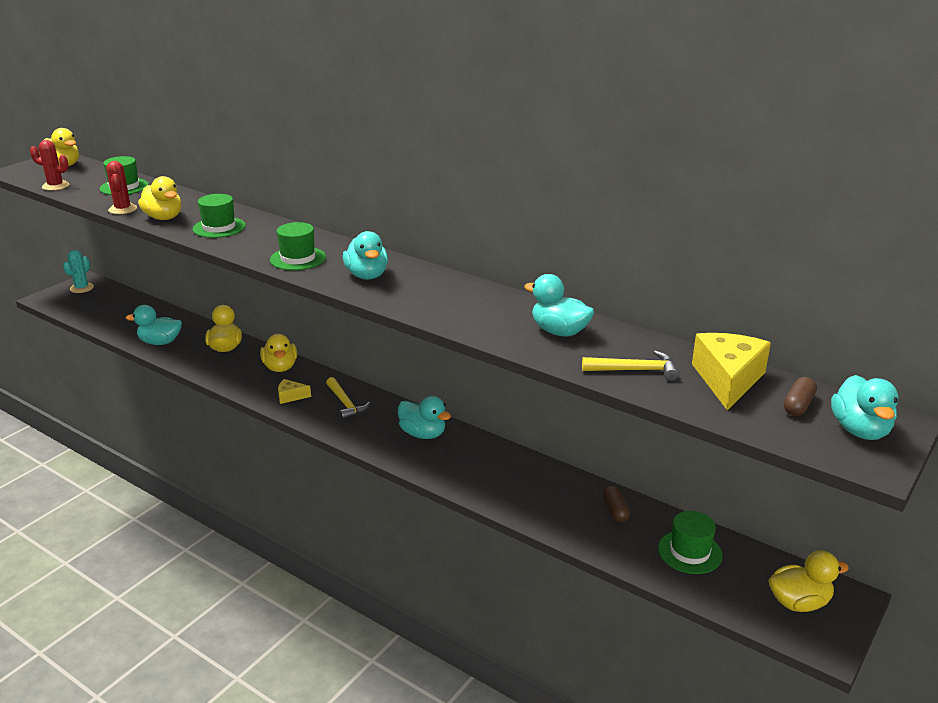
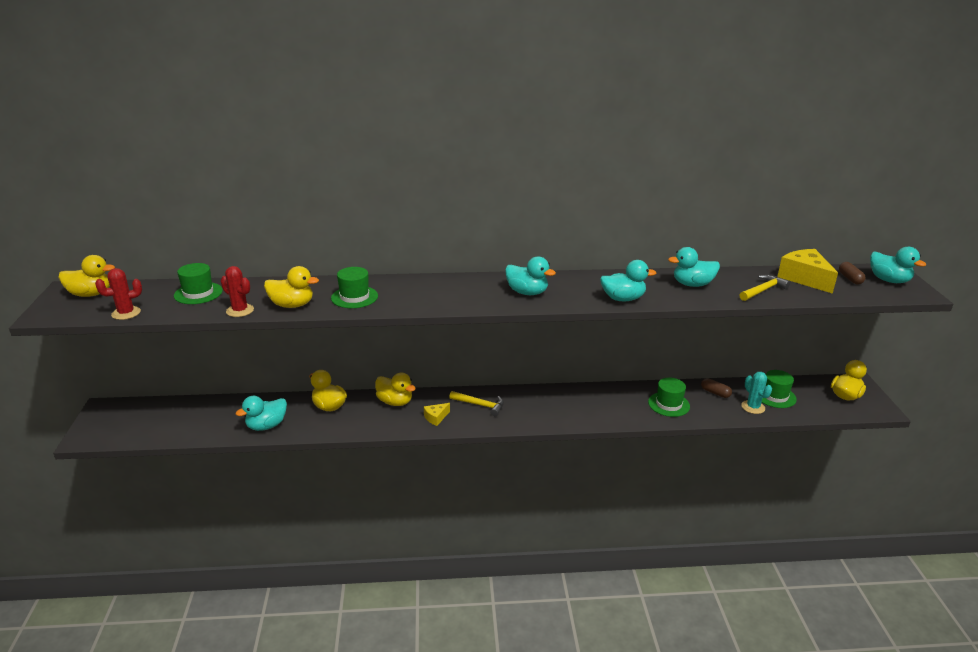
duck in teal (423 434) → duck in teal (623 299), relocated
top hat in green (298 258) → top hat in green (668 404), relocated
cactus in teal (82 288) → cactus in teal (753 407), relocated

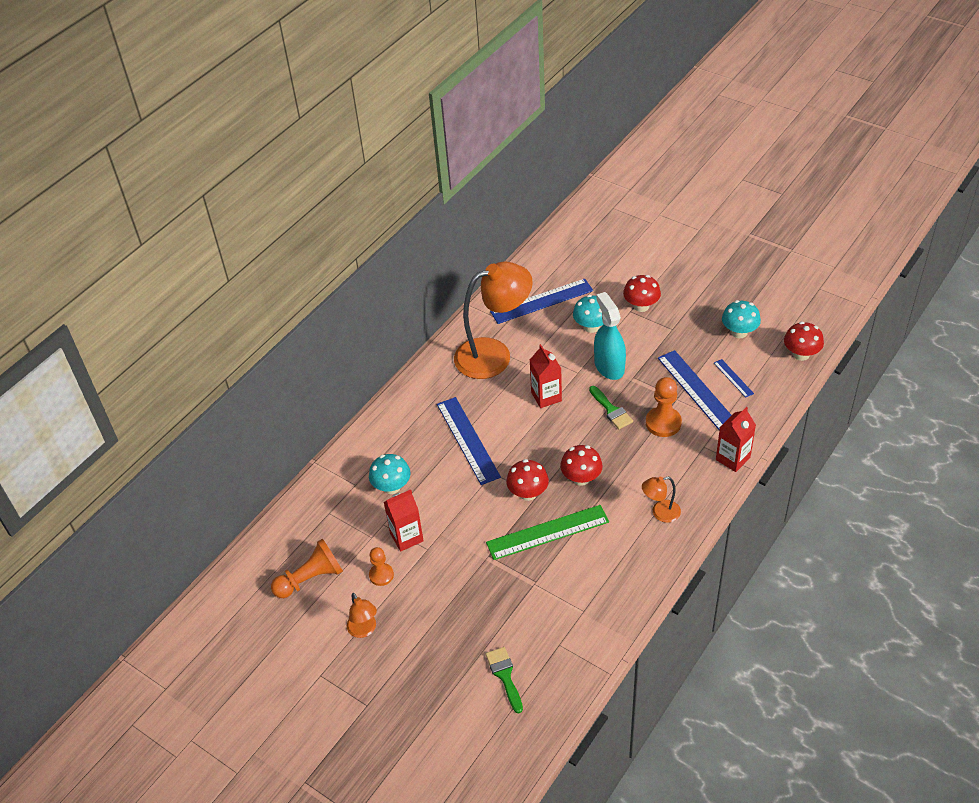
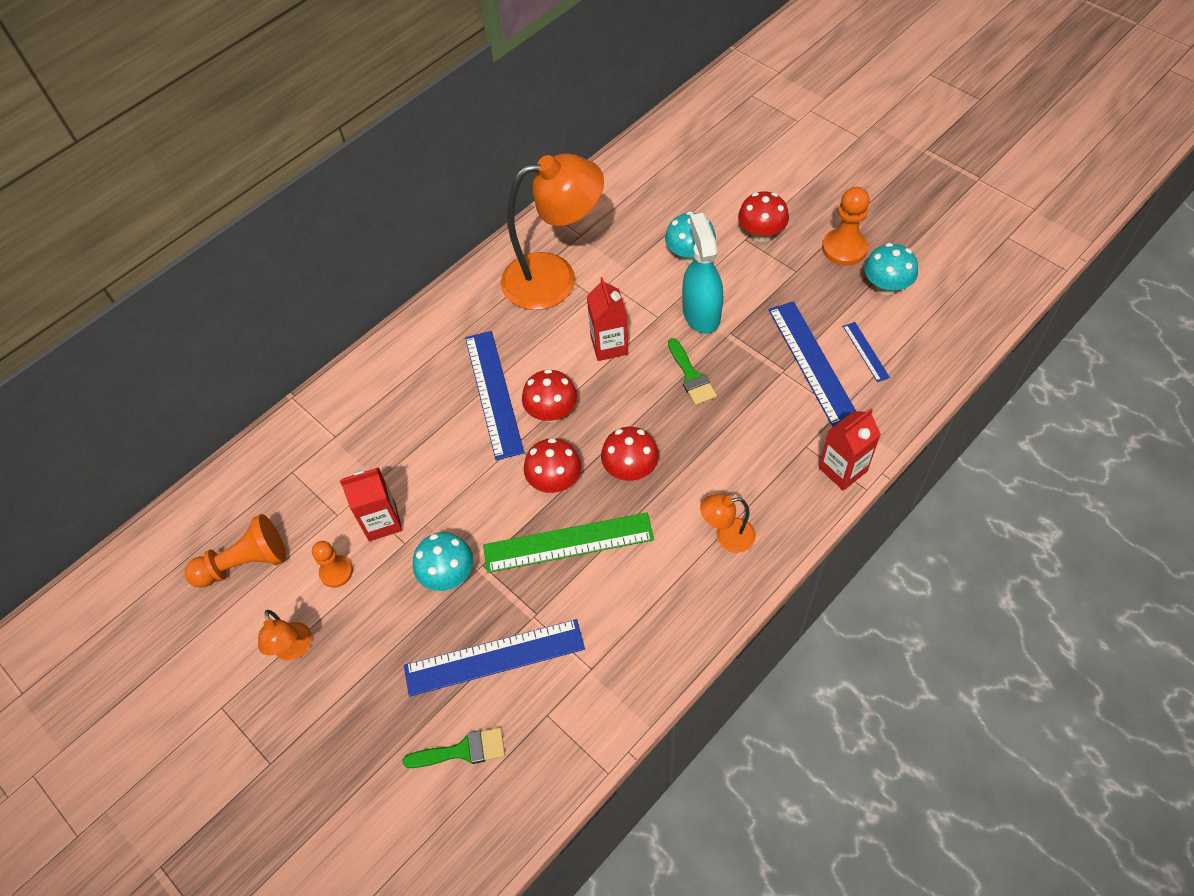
brush in green (504 676) → brush in green (462 750), 90 degrees clockwise
measuring stick in royal blue (541 301) → measuring stick in royal blue (494 657), relocated
mushroom in teal (392 487) → mushroom in teal (448 574), relocated
mushroom in crimson (801 354) → mushroom in crimson (552 412), relocated
chess pawn in bright orange (663 423) → chess pawn in bright orange (844 248), relocated

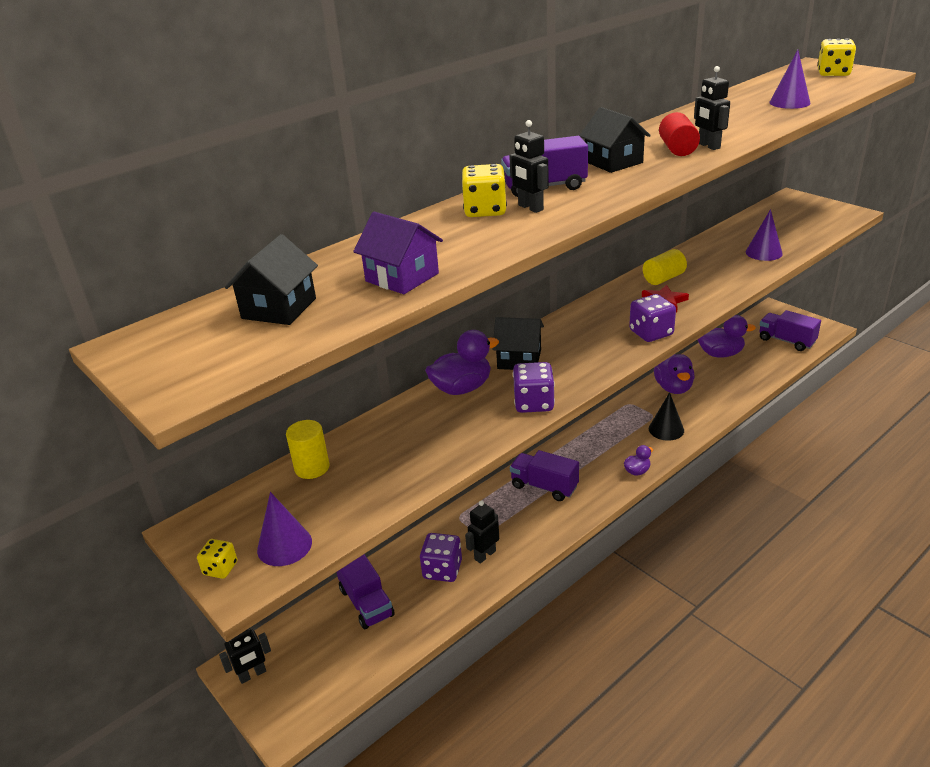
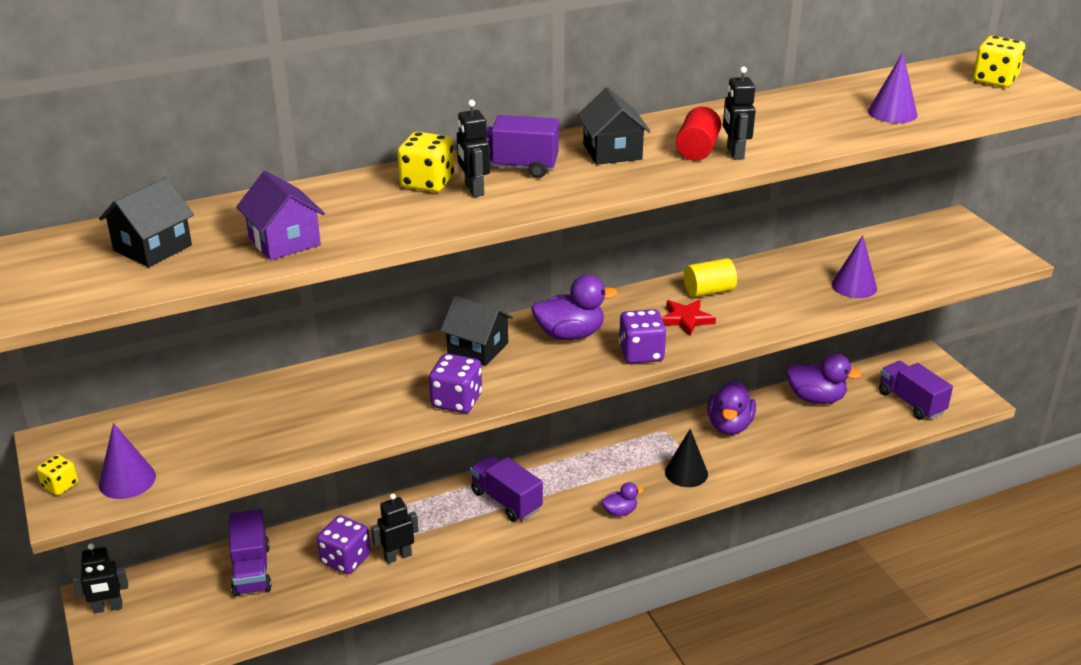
duck in royal purple (462 388) → duck in royal purple (570 334), relocated
solid cylinder in yellow (312 468) → -

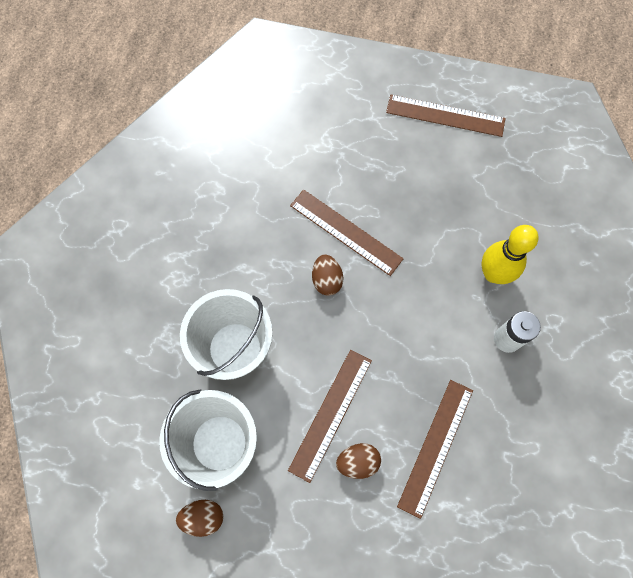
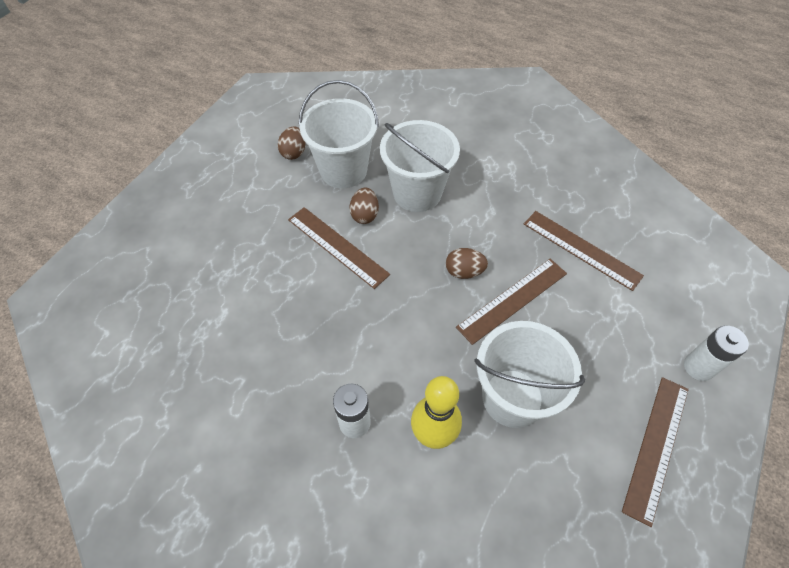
toy egg in brown (358 461) → toy egg in brown (365 215), relocated
- → sand bucket in pure white (512 398)
measuring stick in brown (435 447) → measuring stick in brown (581 249), relocated
- → AA battery in pure white (698 367)

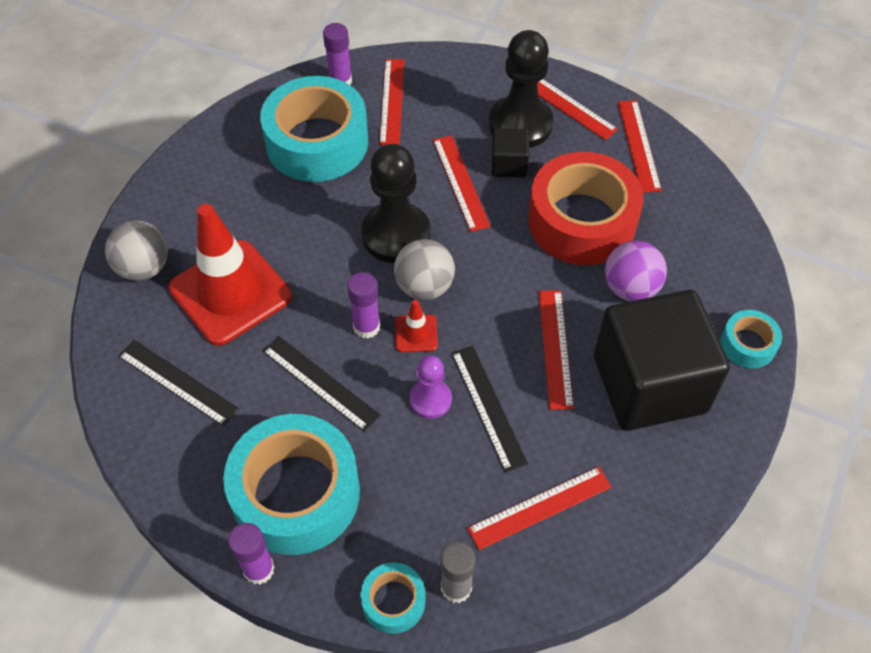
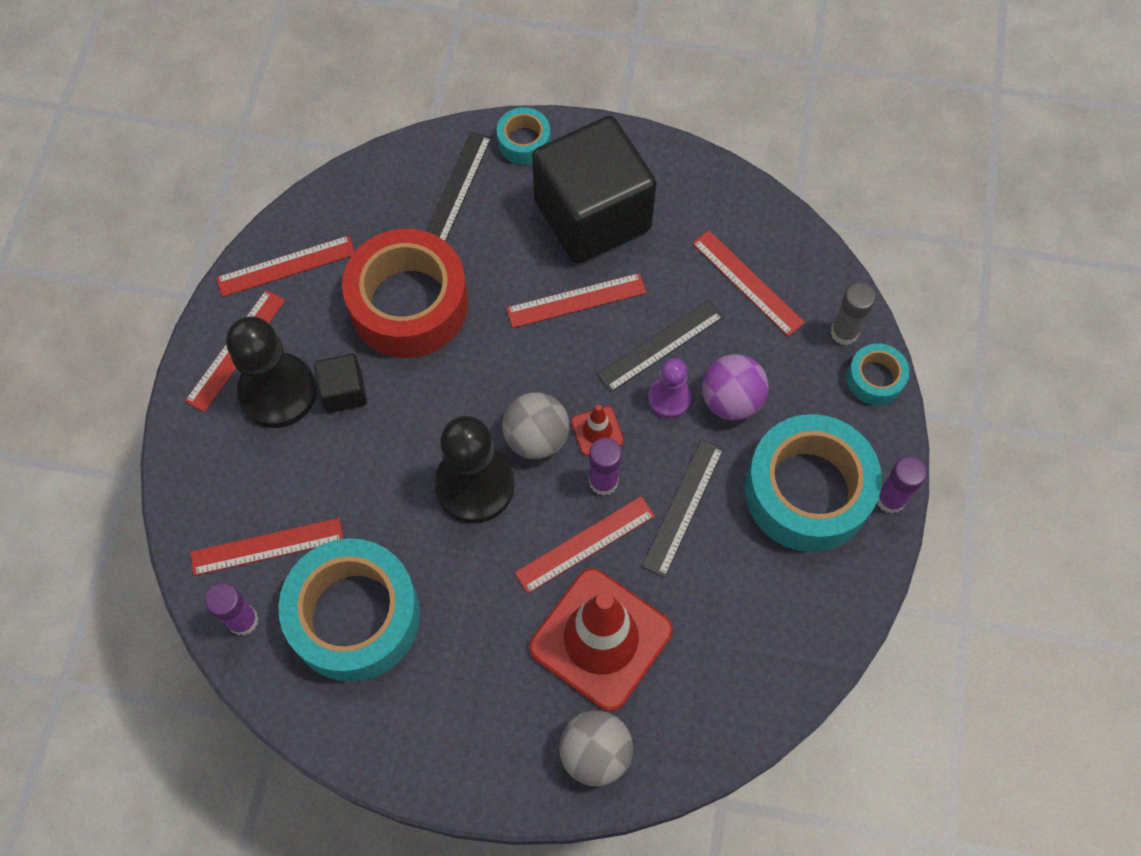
measuring stick in ebony (177 382) → measuring stick in ebony (457 188), relocated
measuring stick in crimson (460 182) → measuring stick in crimson (585 544), relocated
ball in royal purple (630 288) → ball in royal purple (731 400), relocated

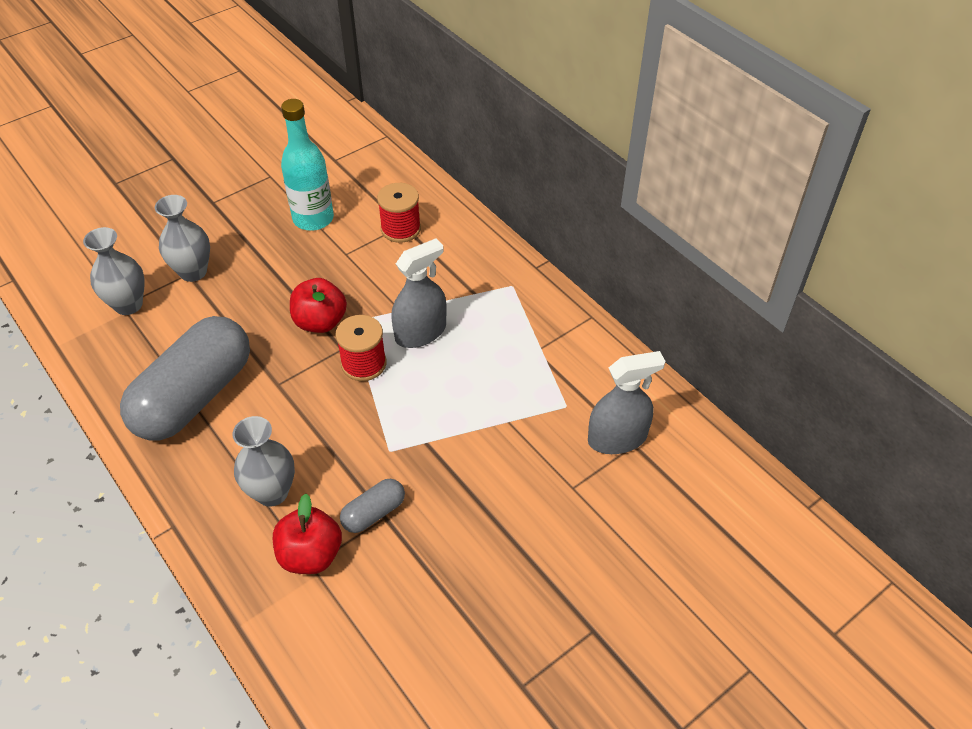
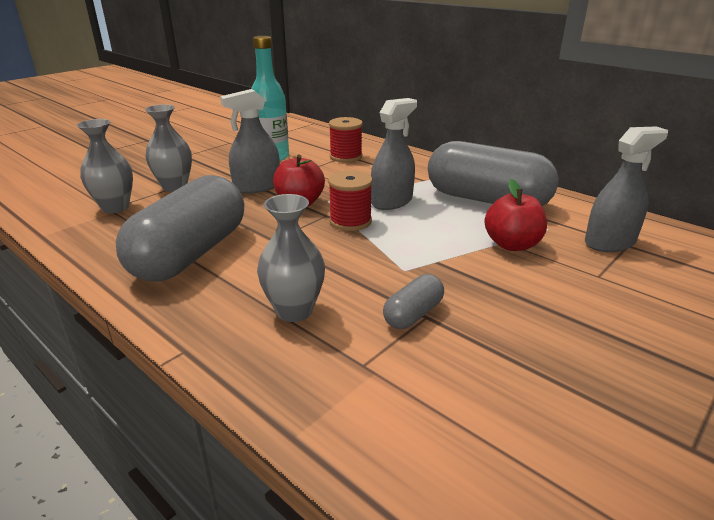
- → spray cleaner in gray (257 187)
- → pill in gray (486 200)
apple fruit in crimson (311 555) → apple fruit in crimson (512 245), relocated

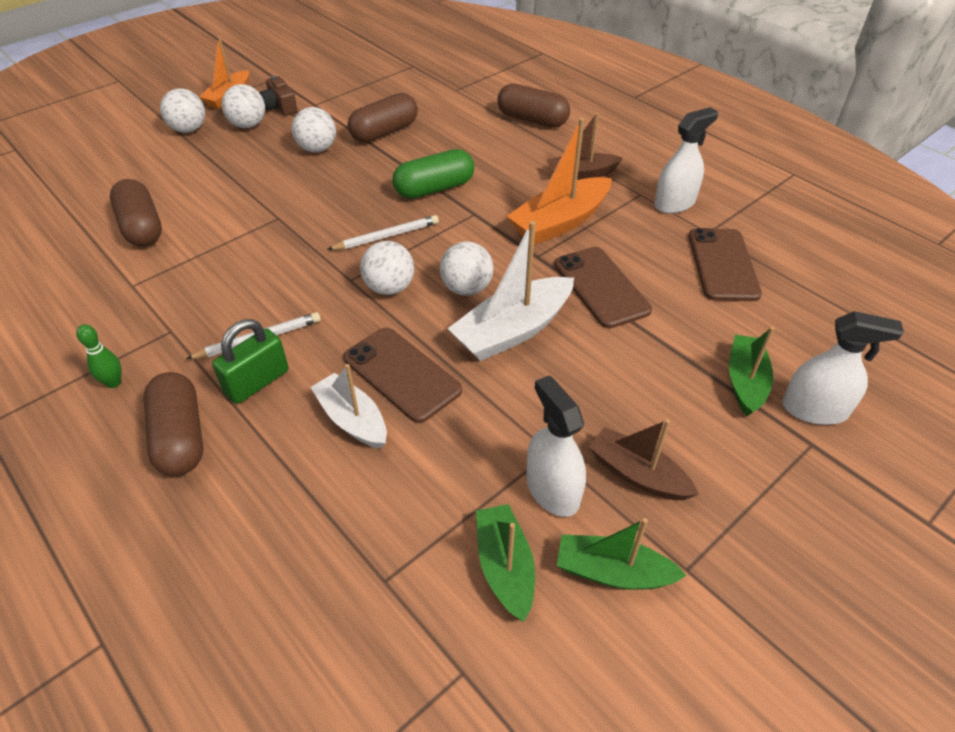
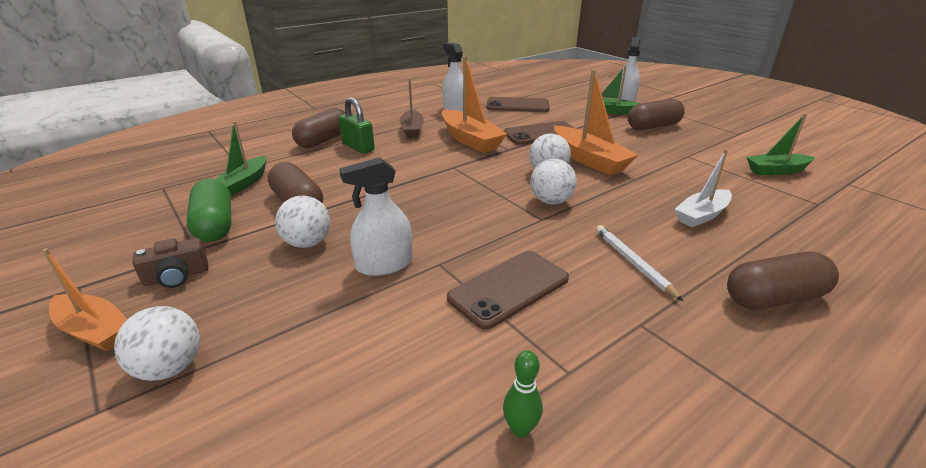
pill in green (434 189) → pill in green (215 225), relocated
boat in green (613 572) → boat in green (244 183), relocated
lock in green (257 382) → lock in green (358 147), relocated
spray cleaner in pure white (552 489) → spray cleaner in pure white (384 264), relocated
phone in brown (402 374) → phone in brown (509 288), relocated
tenpin in green (114 382) → tenpin in green (520 429), relocated
boat in pure white (513 330) → boat in bright orange (589 160)
pill in brown (142 227) → pill in brown (653 126), relocated
ball in pure white (248 125) → -
lead pencil in pure white (386 236) → -
boat in brown (637 474) → -

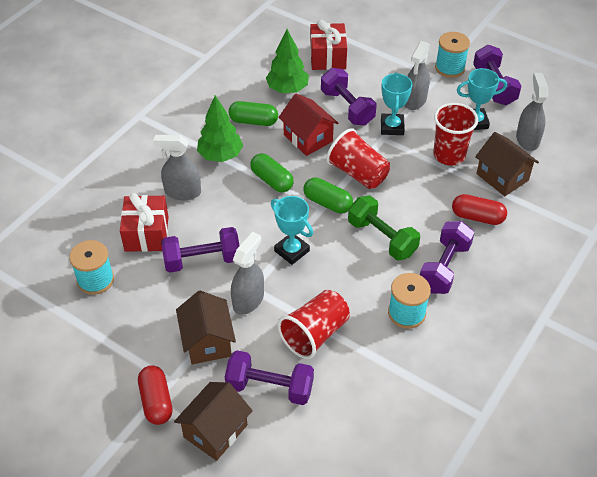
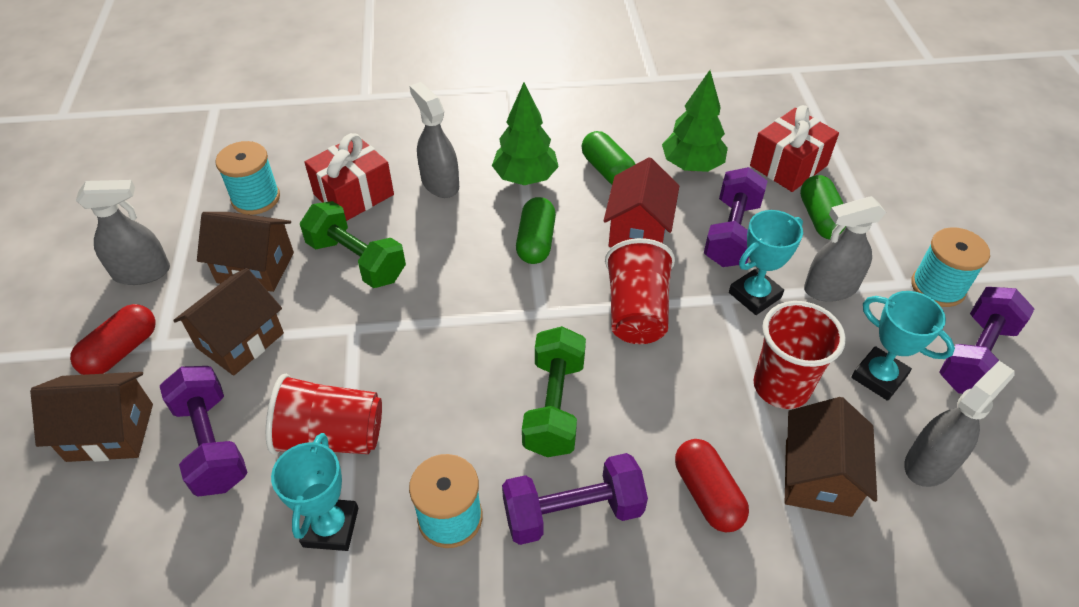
spray cleaner in gray (248 300) → spray cleaner in gray (142 272), relocated
- → toy house in brown (255 267)
prize cup in teal (291 251) → prize cup in teal (330 527), relocated
dumbbell in royal purple (202 260) → dumbbell in green (356 260)
pill in green (327 203) → pill in green (820 219), relocated

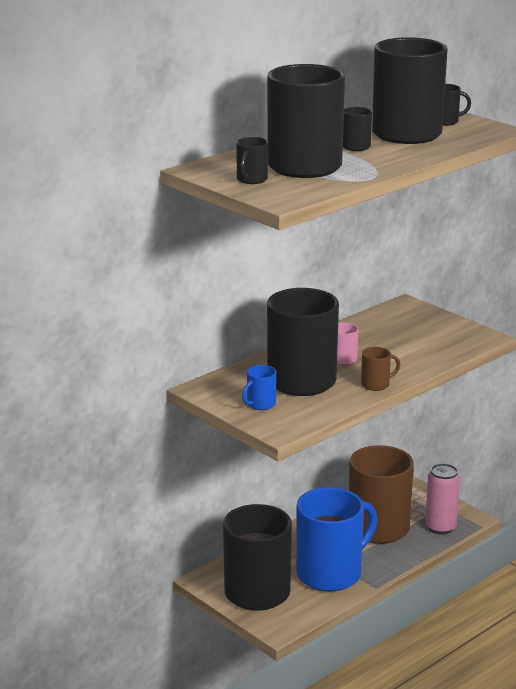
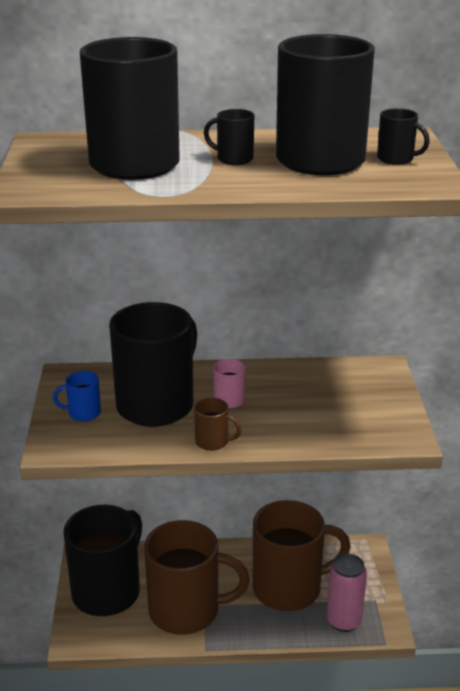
tea mug in royal blue (331 573) → tea mug in brown (187 611)
tea mug in ebony (251 180) → -

